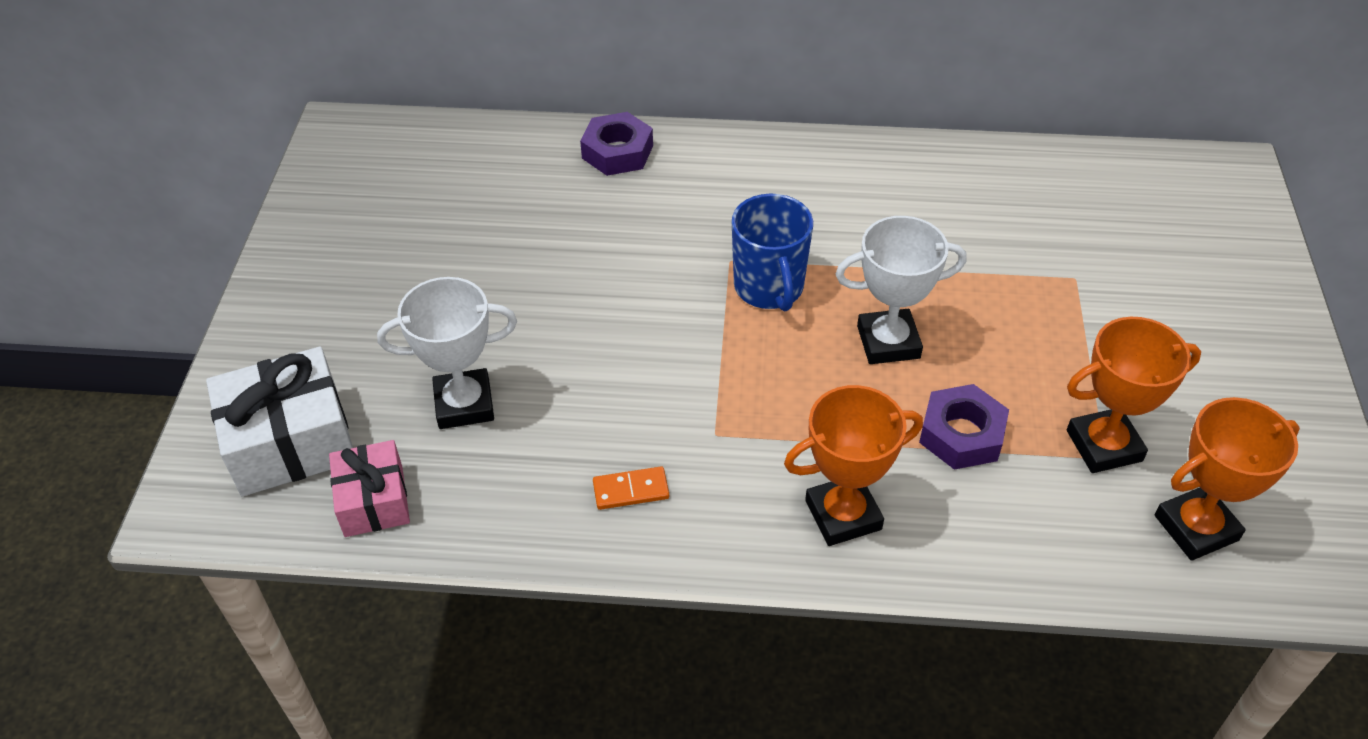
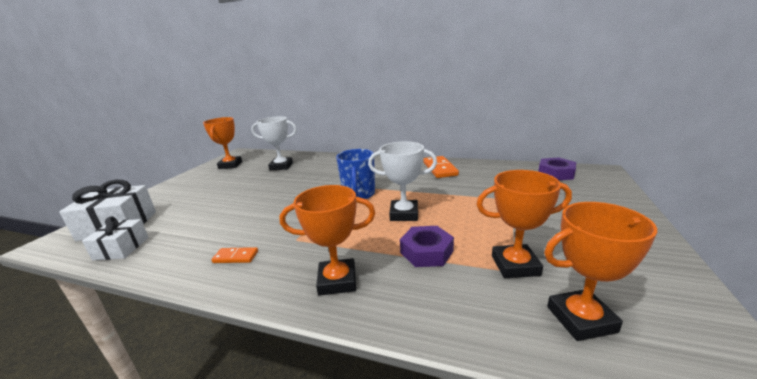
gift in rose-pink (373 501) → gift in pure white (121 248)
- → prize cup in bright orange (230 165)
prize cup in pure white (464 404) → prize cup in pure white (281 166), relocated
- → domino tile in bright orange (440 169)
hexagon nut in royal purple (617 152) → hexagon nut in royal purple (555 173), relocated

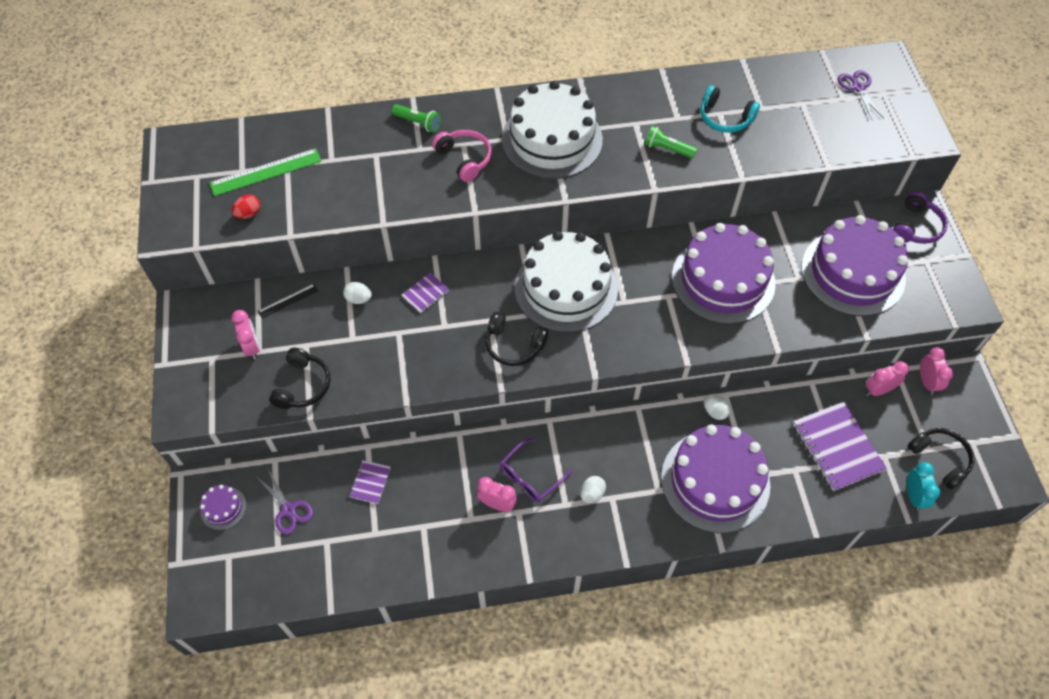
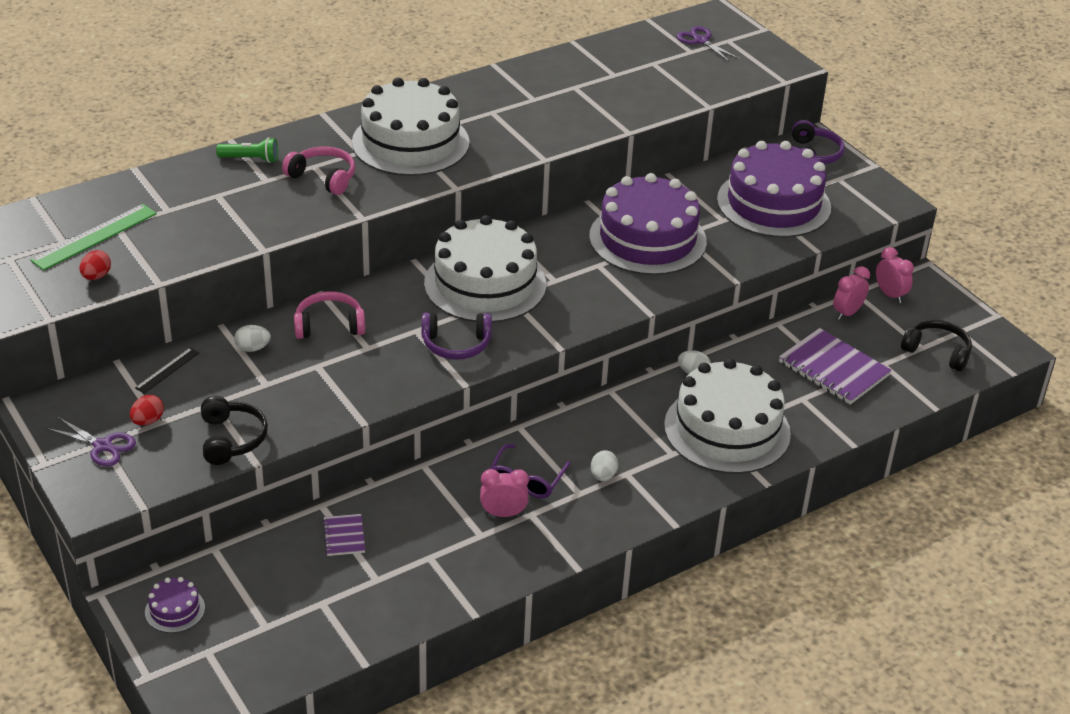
scissors in royal purple (289 509) → scissors in royal purple (103 446), relocated
bedside clock in rose-pink (252 347) → toy egg in crimson (148 421)
exercise book in royal purple (425 294) → over-ear headphones in rose-pink (329 325)
over-ear headphones in ebony (514 345) → over-ear headphones in royal purple (456 344)
gateau in royal purple (715 481) → gateau in pure white (727 429)
flashlight in green (667 149) → -
over-ear headphones in teal (725 118) → -
bedside clock in teal (913 496) → -

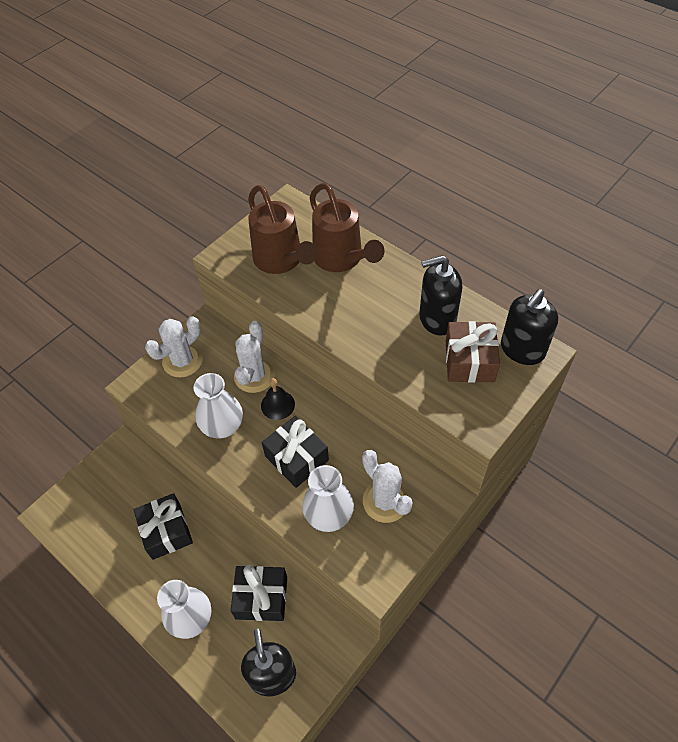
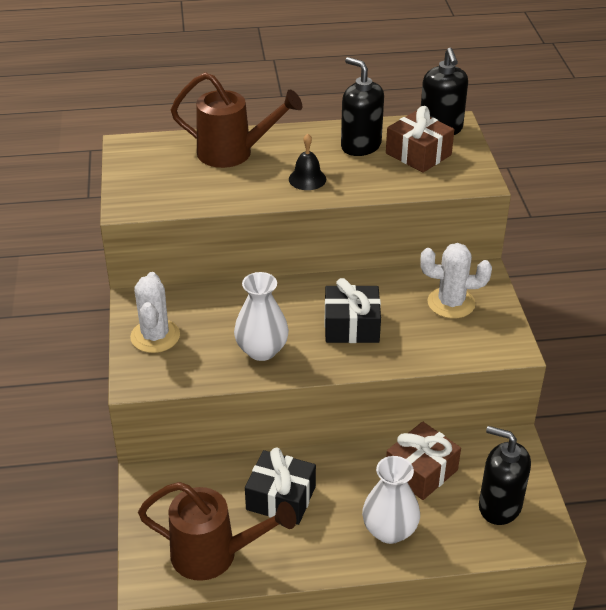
watering can in brown (281 260) → watering can in brown (213 554), relocated
hand bell in ebony (277 405) → hand bell in ebony (307 179), relocated
soap dispenser in ebony (437 319) → soap dispenser in ebony (360 146), 105 degrees clockwise
gift in ebony (261 597) → gift in brown (421 471)
cactus in pure white (254 376) → -
flower vase in pure white (329 515) → -

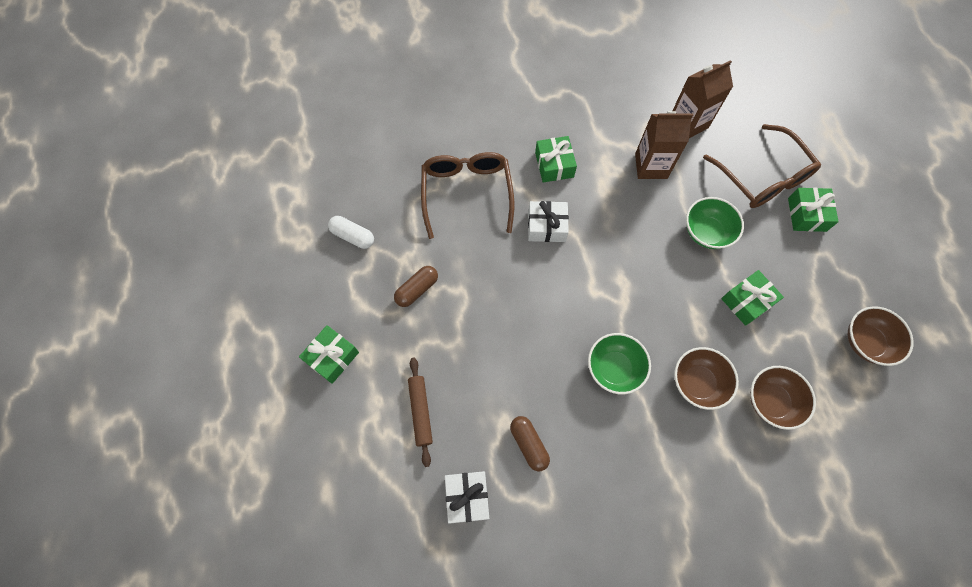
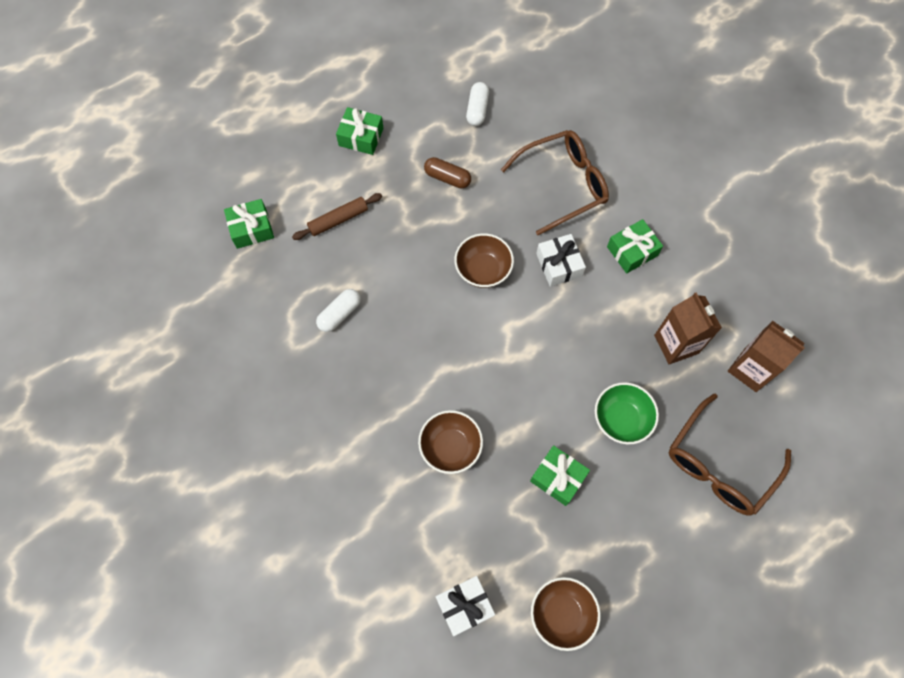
gift in green (807 214) → gift in green (251 229), relocated
pill in brown (529 444) → pill in pure white (339 314)
gift in pure white (467 497) → gift in pure white (464 606), relocated
bowl in brown (771 401) → bowl in brown (483 270), relocated
bowl in green (614 368) → -

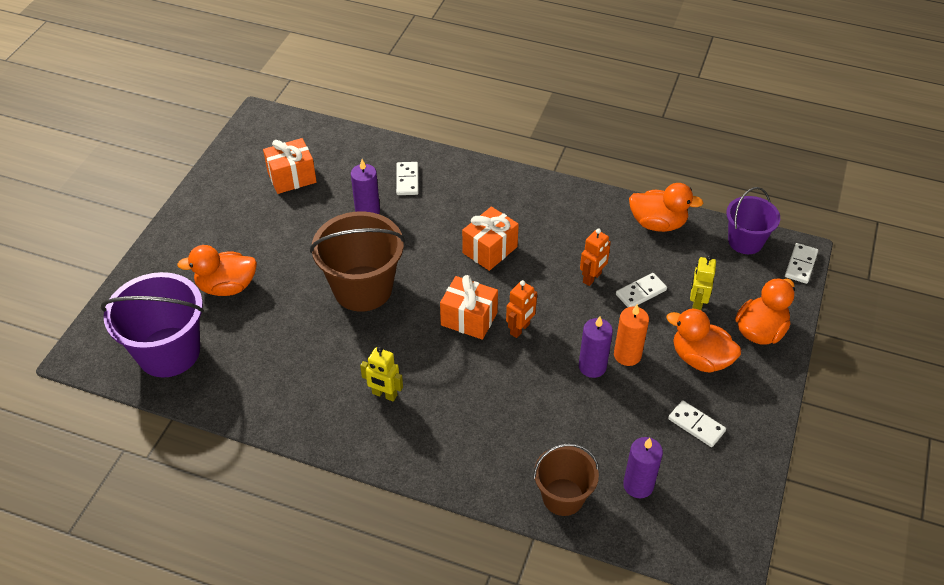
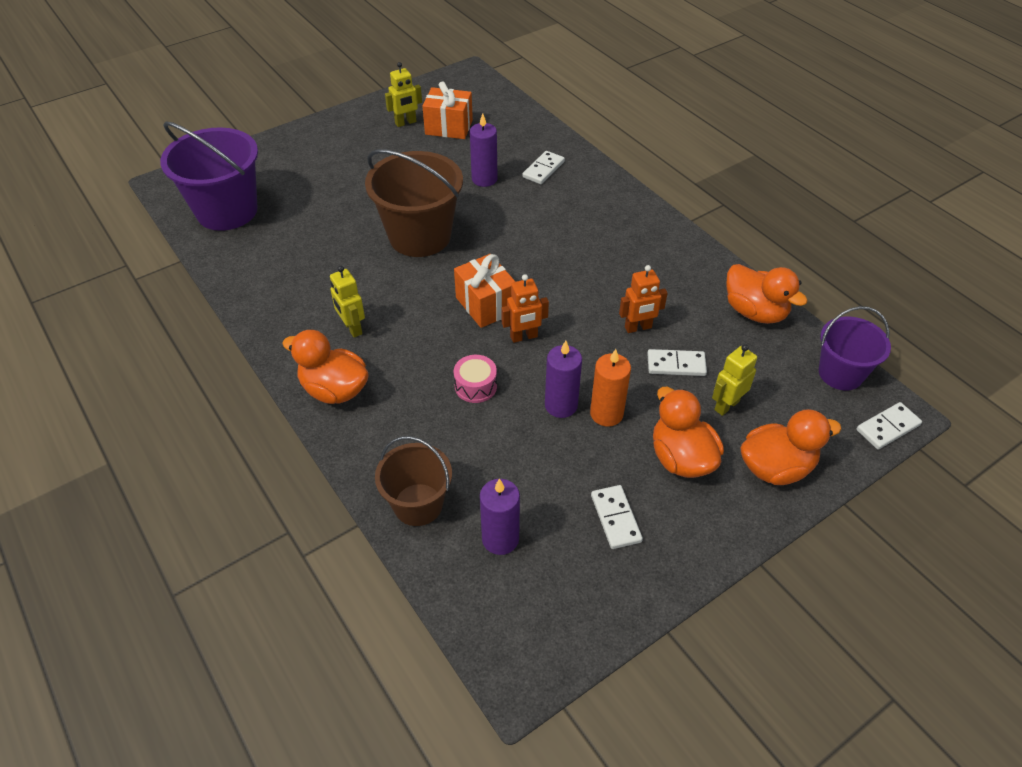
duck in bright orange (227 287) → duck in bright orange (334 390), relocated
- → toy robot in yellow (405 123)
- → drum in rose-pink (475 386)
gift in bright orange (490 250) → -

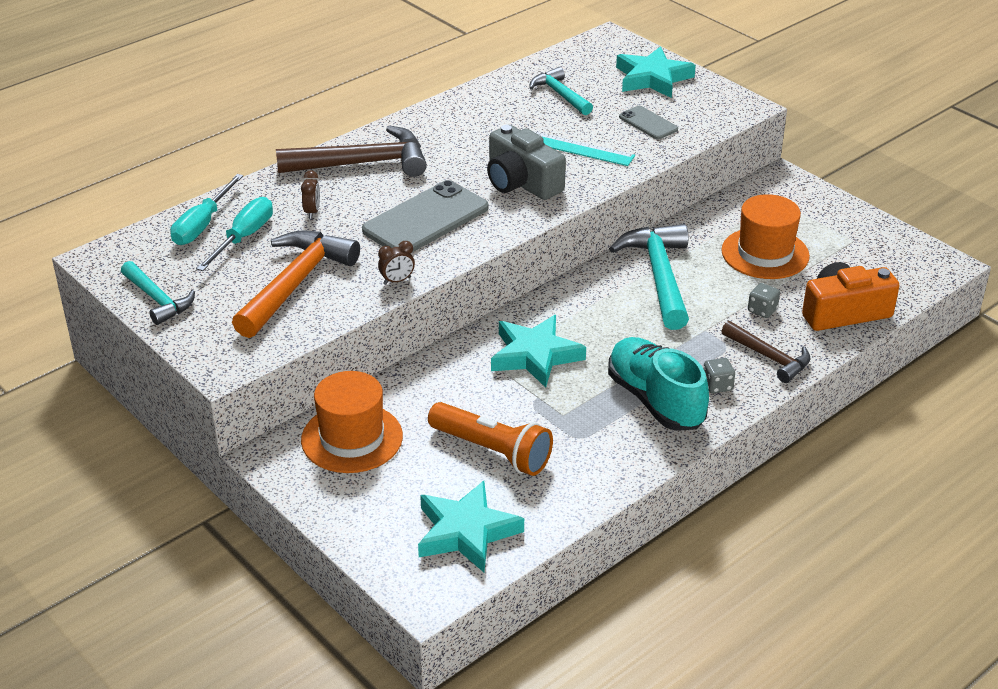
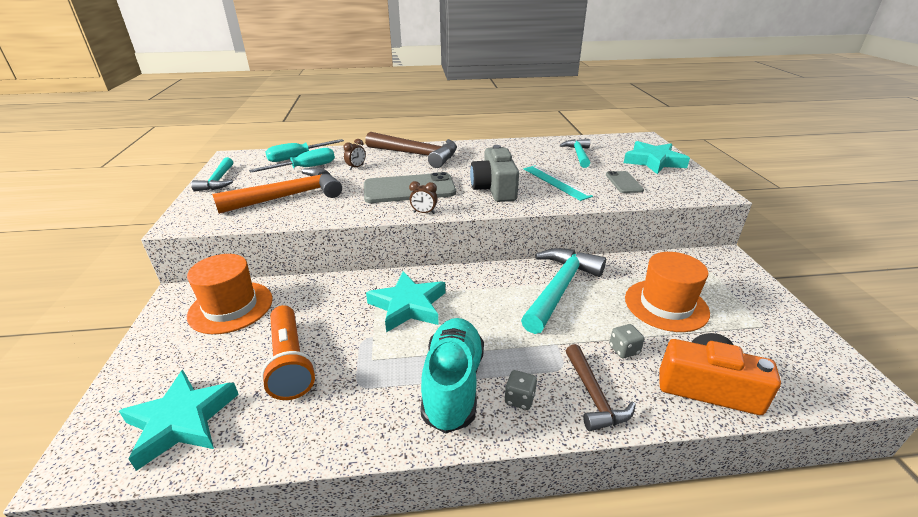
bedside clock in brown (397 281) → bedside clock in brown (424 213), relocated

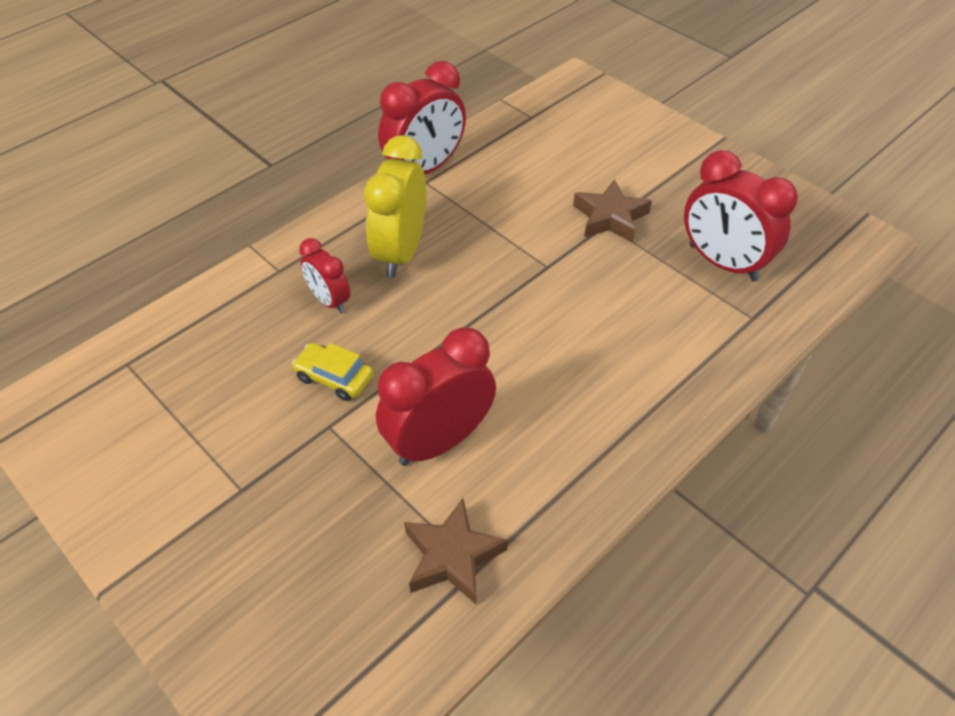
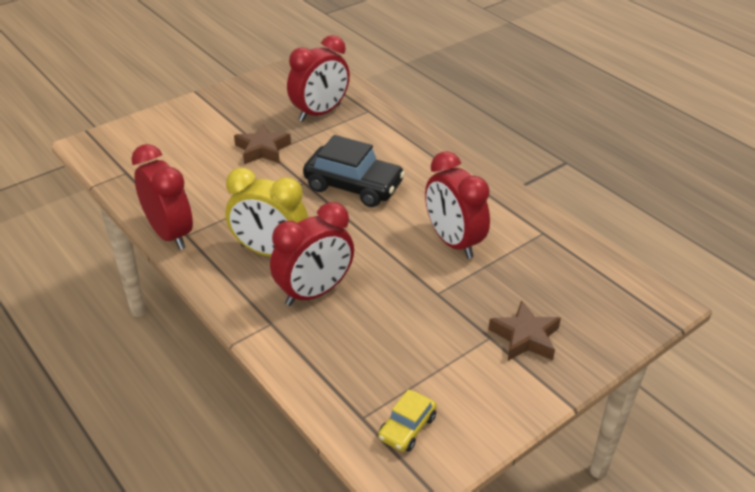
bedside clock in crimson (329 301) → bedside clock in crimson (314 292), x1.76
- → toy car in ebony (353 186)
toy car in yellow (334 377) → toy car in yellow (407 428), relocated
five-pointed star in brown (452 556) → five-pointed star in brown (525 337), relocated

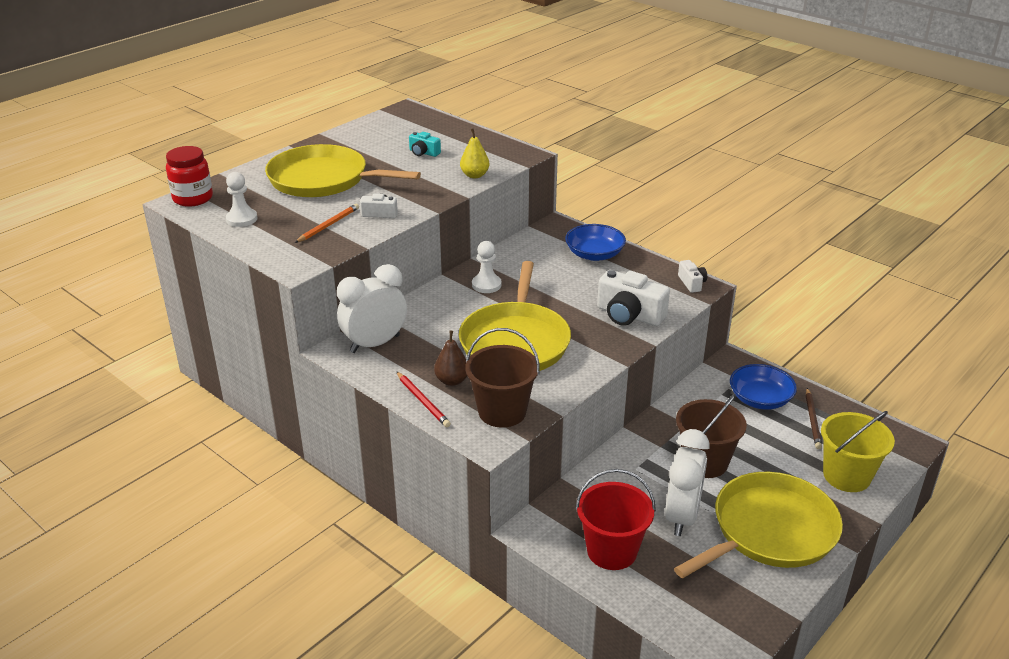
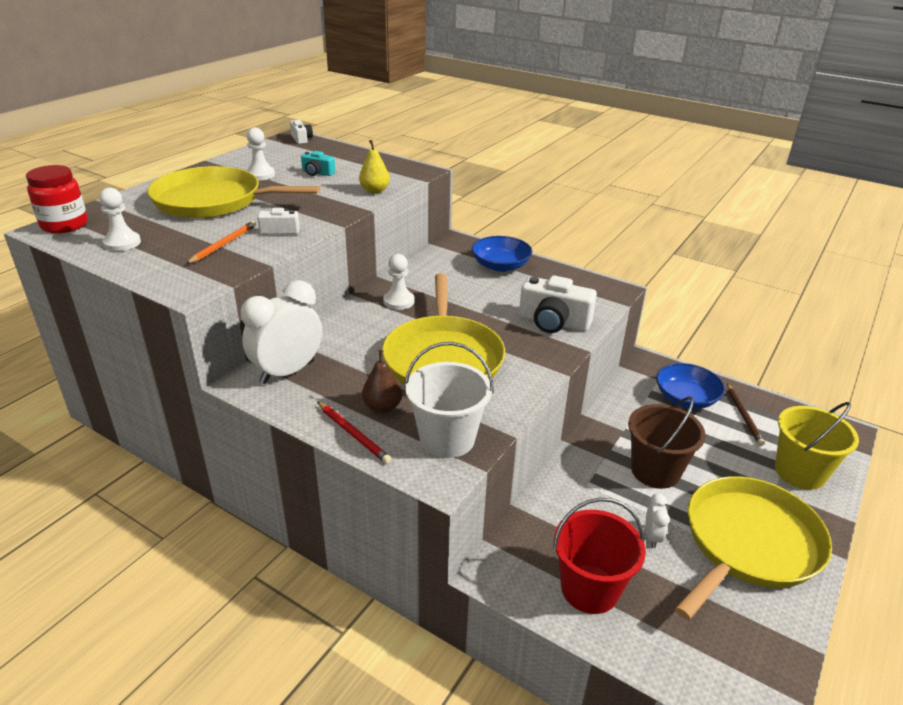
- → chess pawn in pure white (260 175)
camera in pure white (691 283) → camera in pure white (301 139), relocated
sand bucket in brown (502 412) → sand bucket in pure white (447 439)
bedside clock in pure white (682 516) → bedside clock in pure white (652 537), x0.46

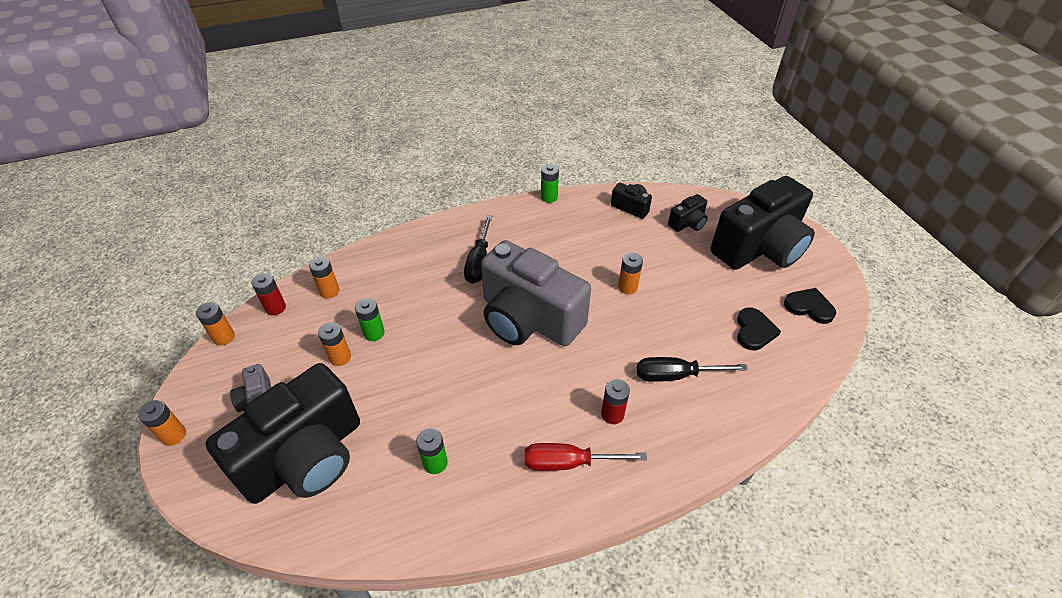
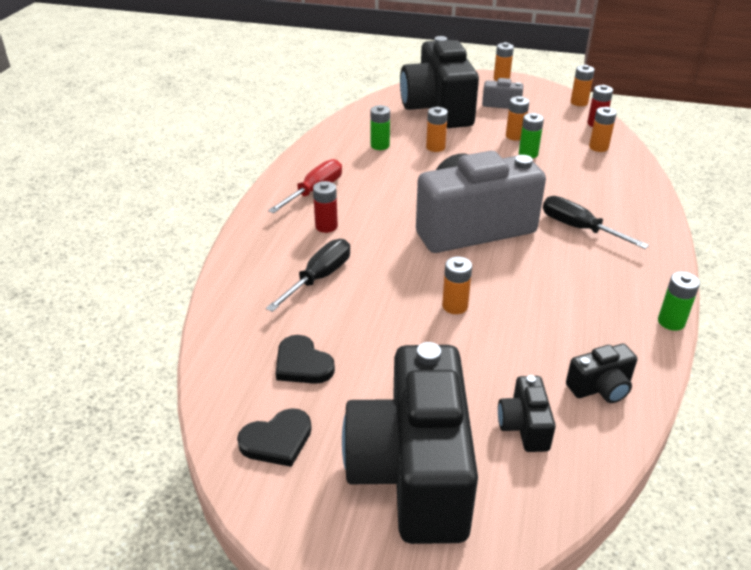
- → AA battery in bright orange (435 147)

